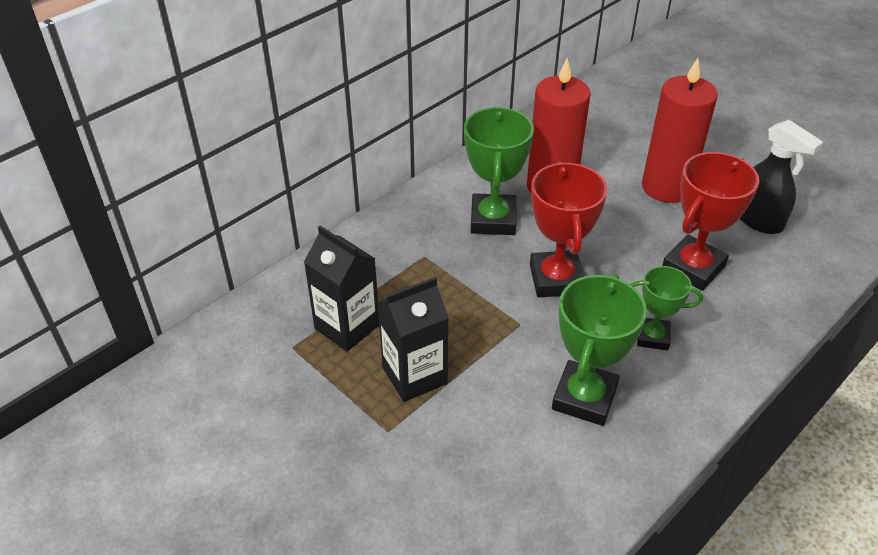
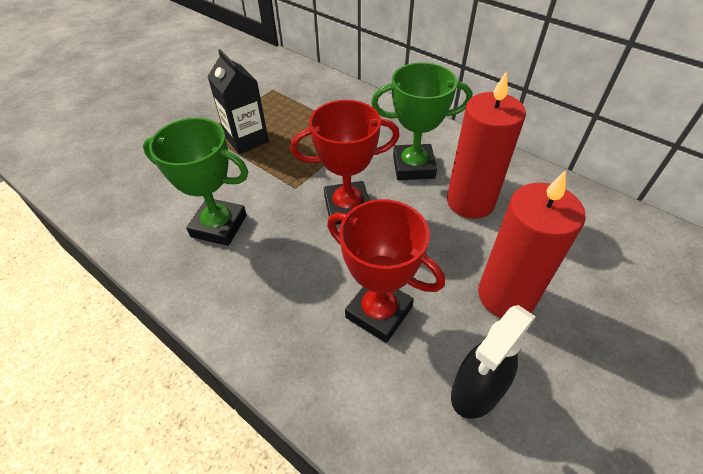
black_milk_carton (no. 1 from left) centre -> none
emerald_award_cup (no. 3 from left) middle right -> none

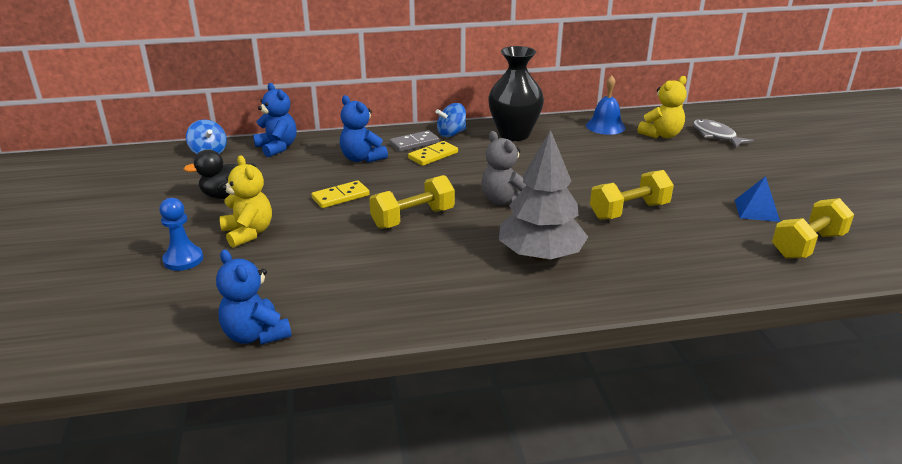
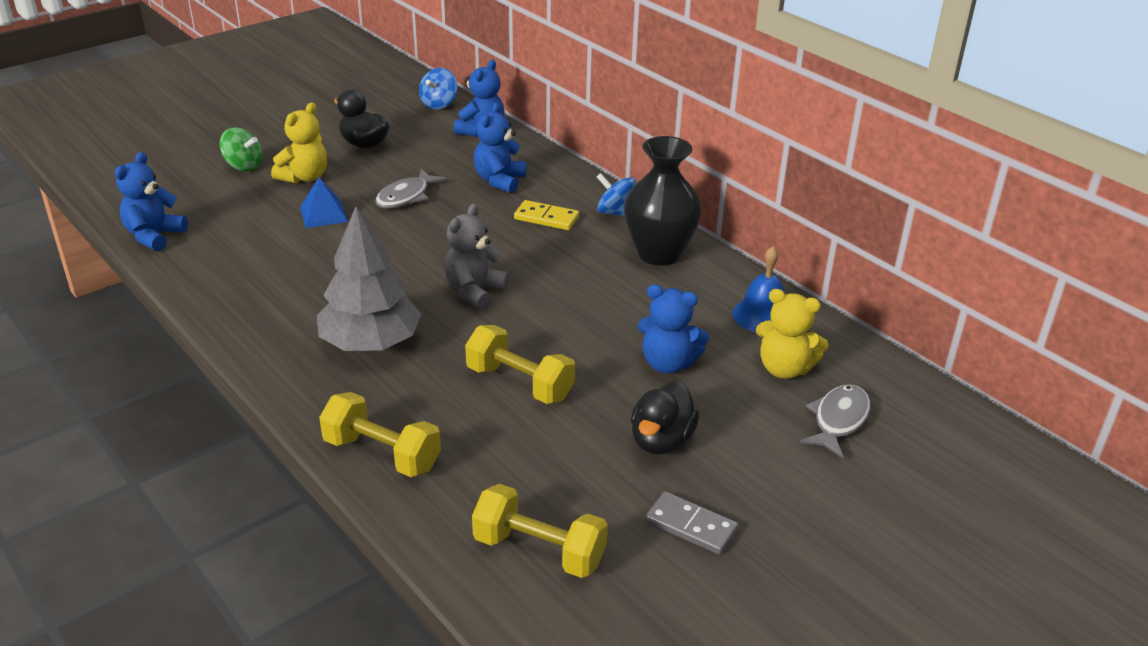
royal_blue_game_pawn middle left -> emerald_spinning_top top left
royal_blue_pyramid middle right -> royal_blue_pyramid top left, shifted
bright_yellow_hand_weight (no. 1 from left) centre -> bright_yellow_hand_weight (no. 1 from left) bottom left, shifted
bright_yellow_domino_tile (no. 1 from left) centre -> ash-grey_fish_figure (no. 1 from left) top centre
none -> black_rubber_duck (no. 2 from left) centre
none -> royal_blue_stuffed_bear (no. 4 from left) centre
ash-grey_domino_tile top centre -> ash-grey_domino_tile bottom centre, shifted

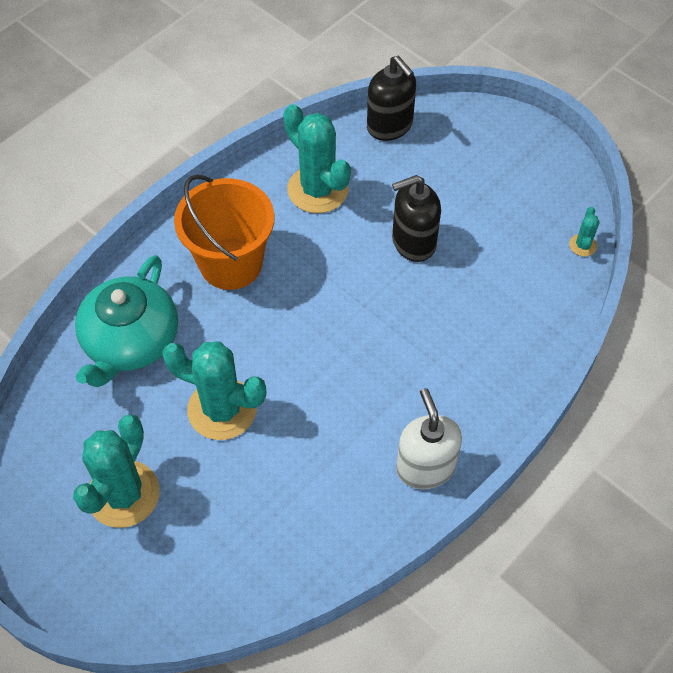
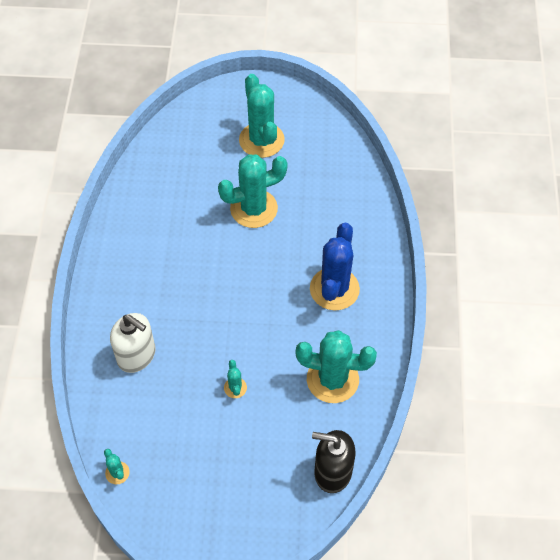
snow-white_soap_pump centre -> snow-white_soap_pump middle left, shifted
black_soap_pump (no. 2 from left) top centre -> teal_prickly_plant (no. 2 from left) bottom centre
bright_orange_bucket middle left -> royal_blue_prickly_plant centre
teal_teapot middle left -> none

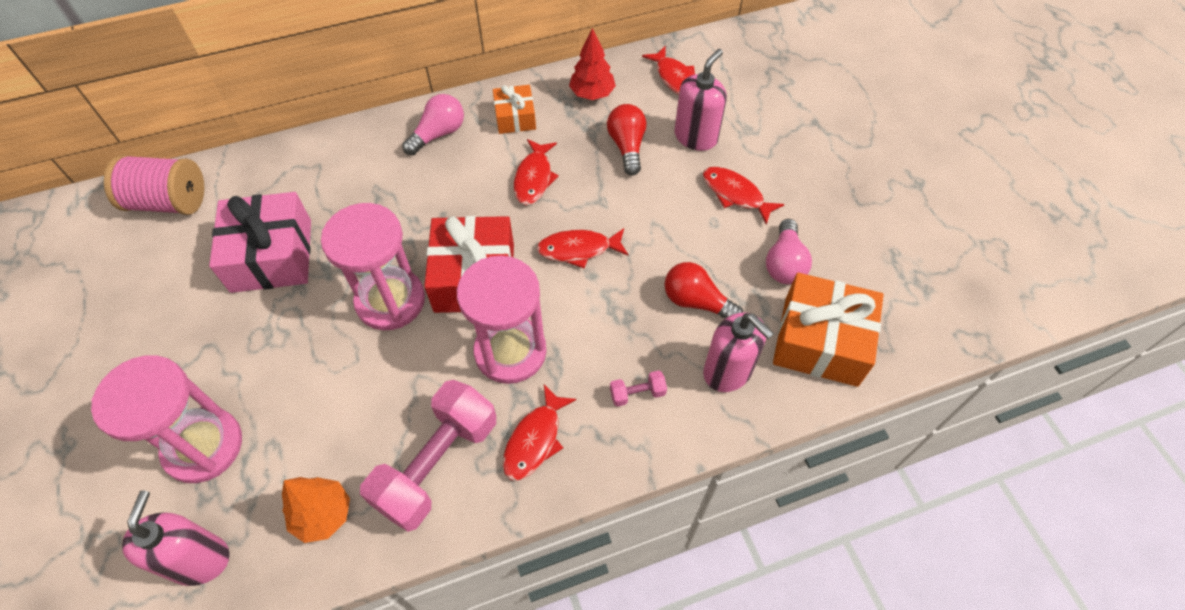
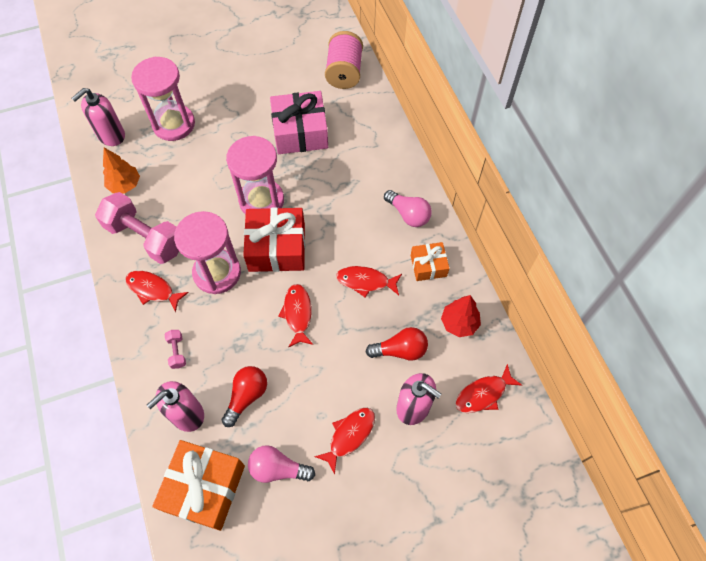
pink_soap_pump (no. 1 from left) bottom left -> pink_soap_pump (no. 1 from left) top left, 135 degrees clockwise

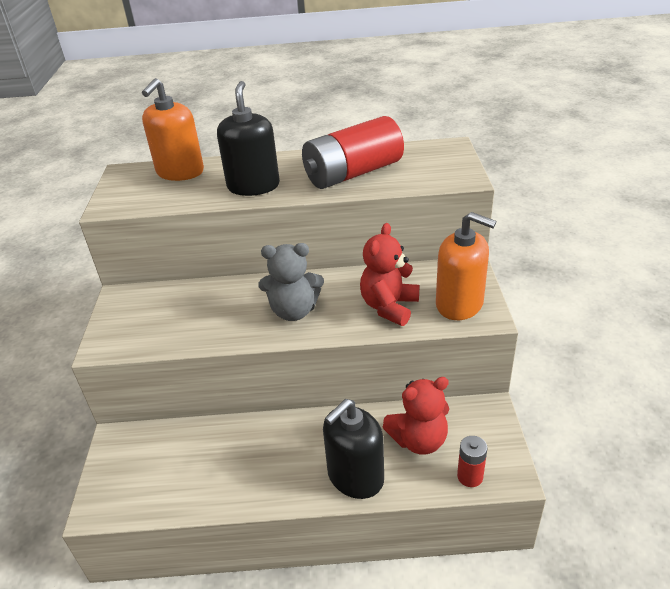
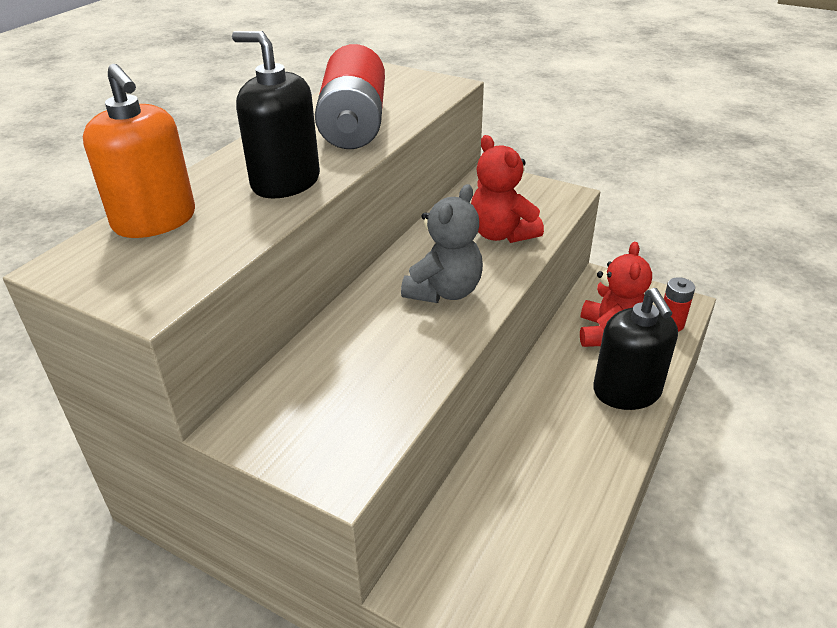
bright_orange_soap_pump (no. 2 from left) middle right -> none

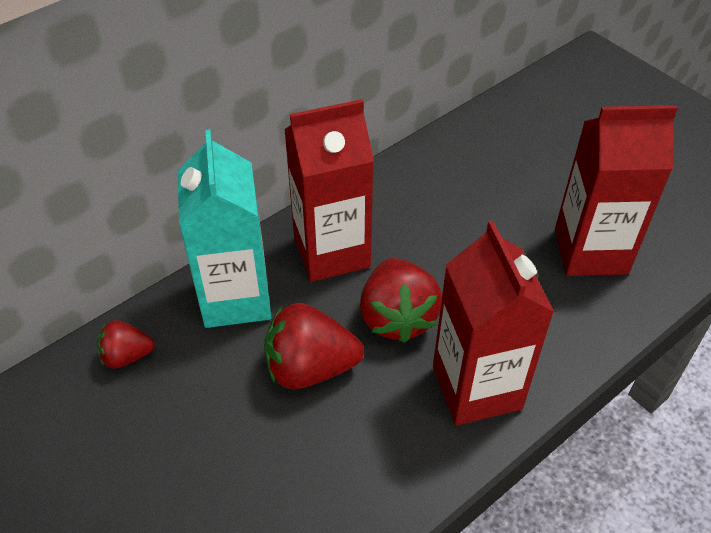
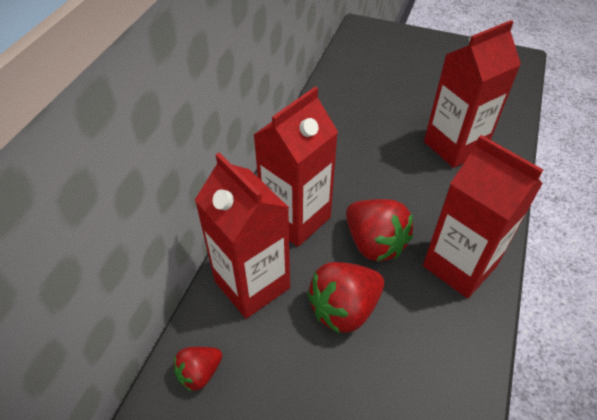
teal_milk_carton middle left -> crimson_milk_carton (no. 1 from left) centre

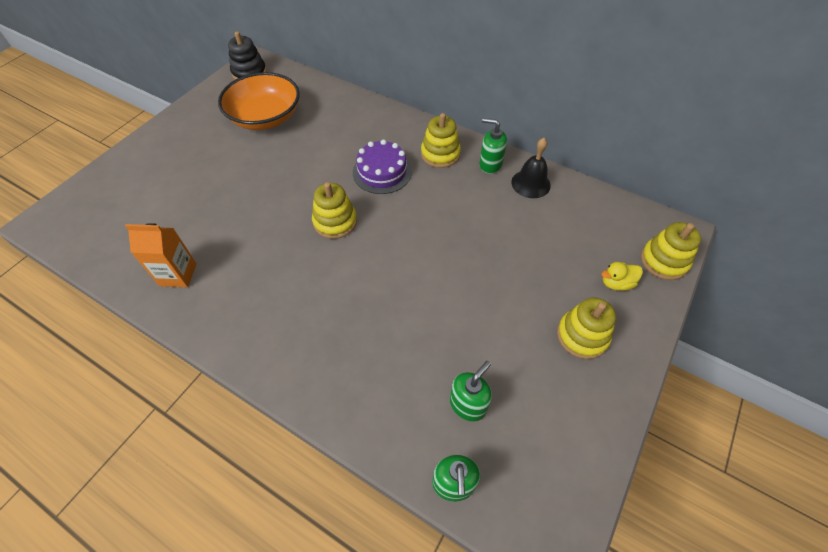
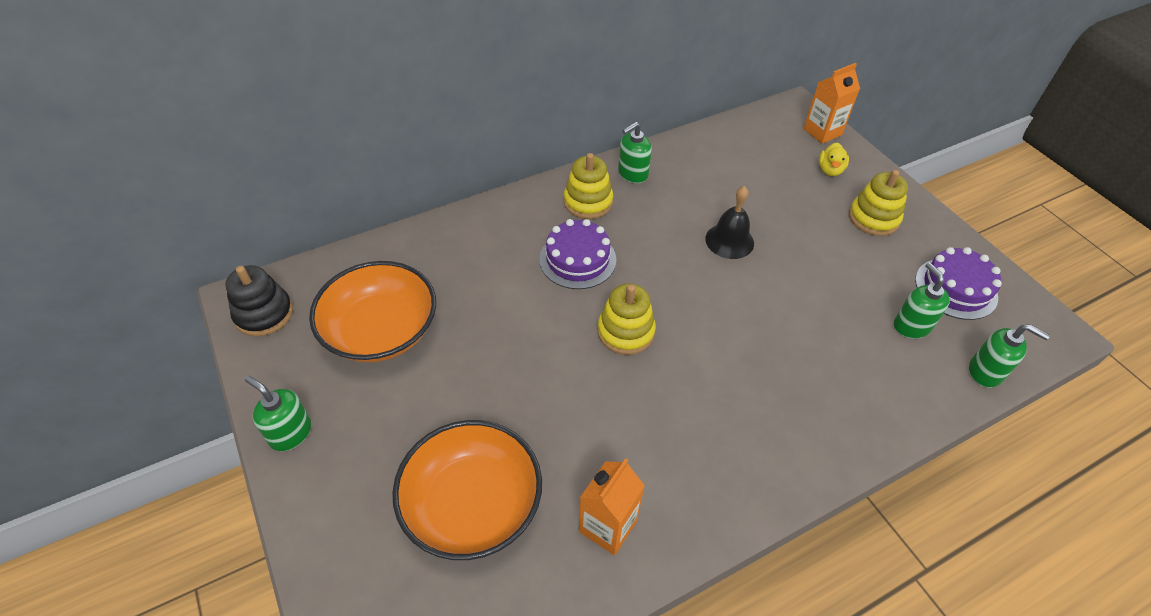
none -> emerald_soap_pump (no. 1 from left) bottom left
none -> bright_orange_bowl (no. 2 from left) bottom centre
black_bell top centre -> black_bell centre, shifted
bright_yellow_stacking_toy (no. 4 from left) middle right -> bright_orange_milk_carton (no. 2 from left) top right
none -> royal_purple_layer_cake (no. 2 from left) middle right

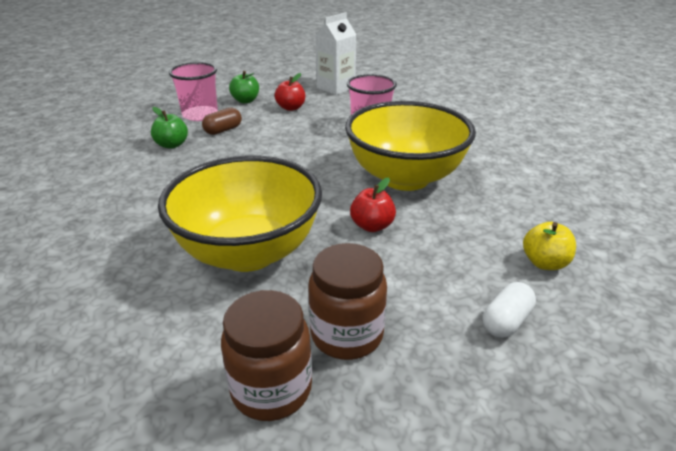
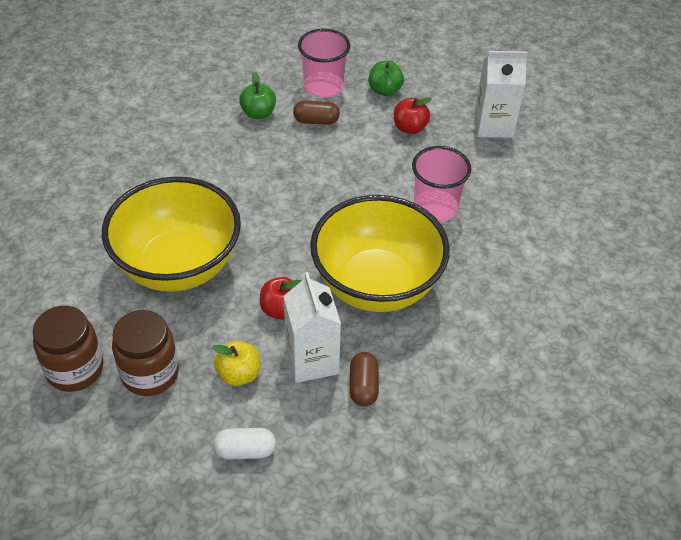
bright_yellow_toy_apple middle right -> bright_yellow_toy_apple bottom centre, shifted
none -> snow-white_milk_carton (no. 1 from left) centre
none -> brown_pill (no. 2 from left) bottom centre

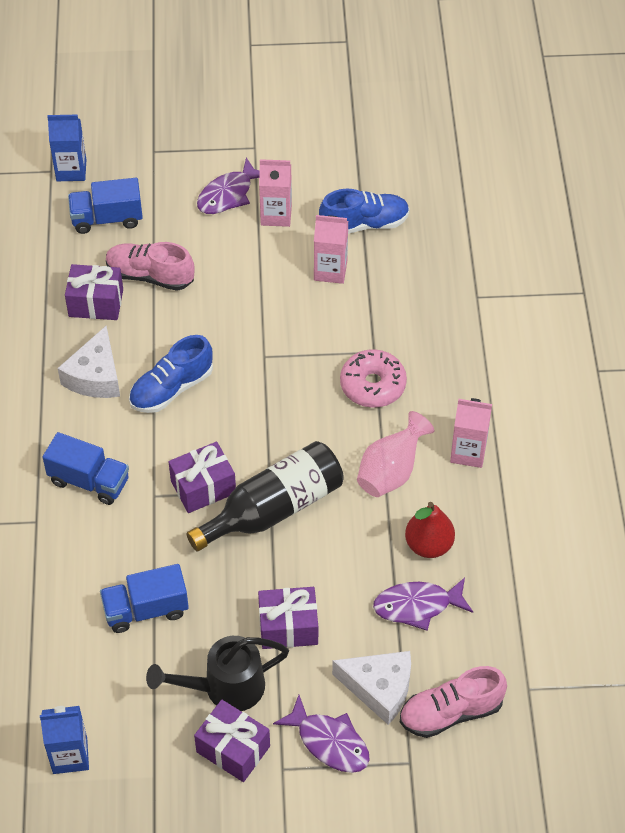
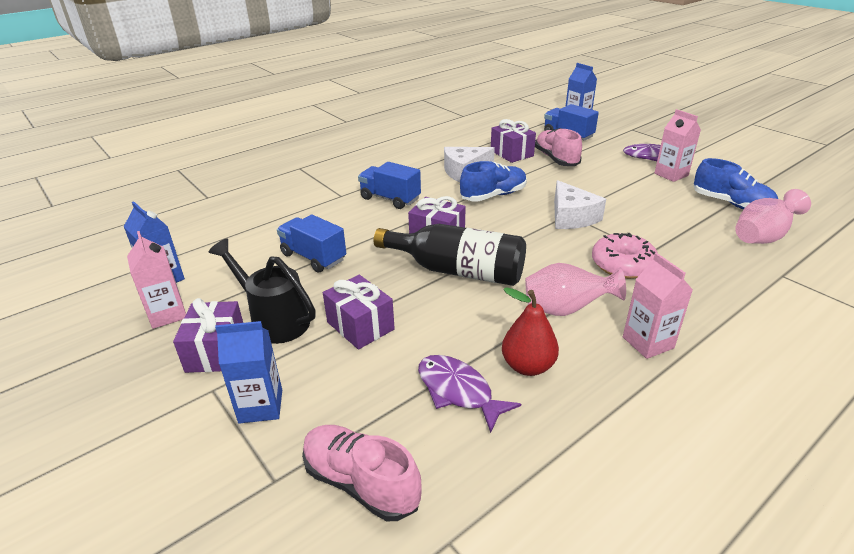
pink_milk_carton (no. 2 from left in the first image) top centre -> pink_milk_carton (no. 1 from left) middle left, shifted
royal_purple_fish_figure (no. 2 from left) bottom centre -> royal_blue_milk_carton (no. 2 from left) bottom left
royal_blue_toy_truck (no. 1 from left in the first image) middle left -> royal_blue_toy_truck (no. 2 from left) centre, 135 degrees clockwise
royal_blue_sneaker (no. 1 from left) middle left -> royal_blue_sneaker (no. 1 from left) top centre, 135 degrees clockwise
snow-white_cheese_wedge (no. 2 from left) bottom centre -> snow-white_cheese_wedge (no. 2 from left) middle right, shifted
none -> pink_vase (no. 2 from left) middle right

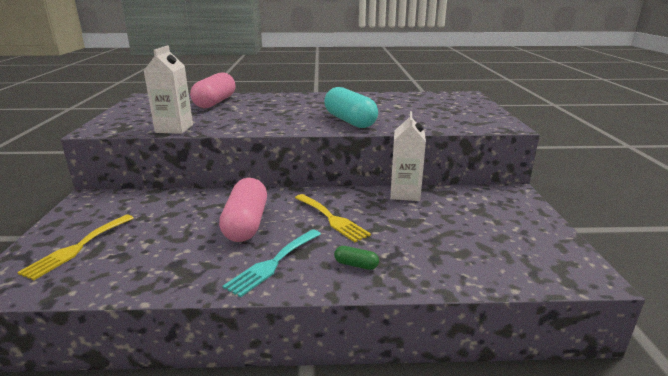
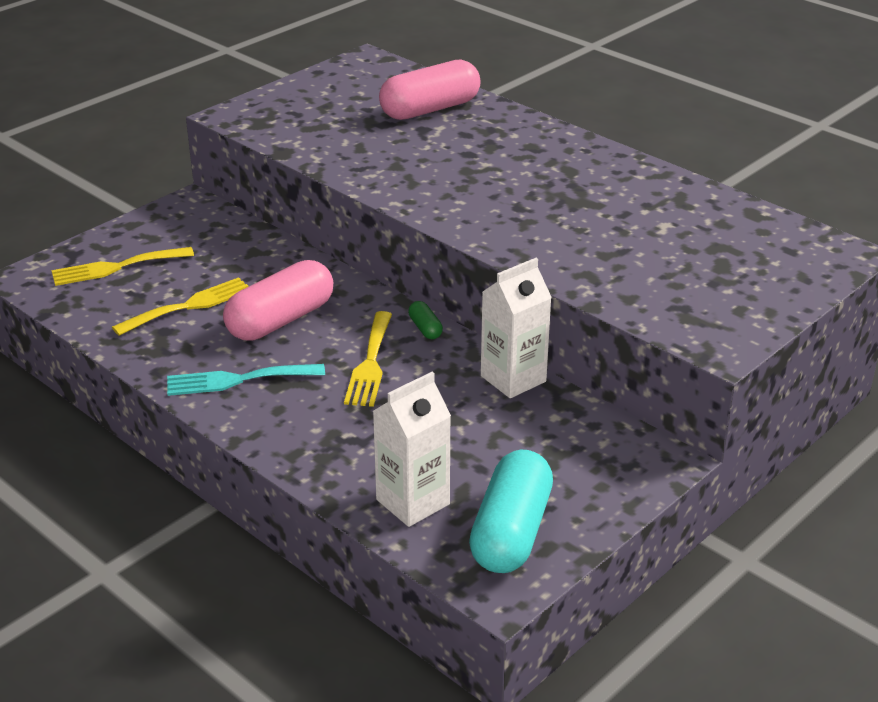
none -> bright_yellow_dinner_fork (no. 2 from left) middle left
snow-white_milk_carton (no. 1 from left) top left -> snow-white_milk_carton (no. 1 from left) centre, shifted
emerald_pill bottom centre -> emerald_pill centre, shifted
teal_pill top centre -> teal_pill bottom centre, shifted

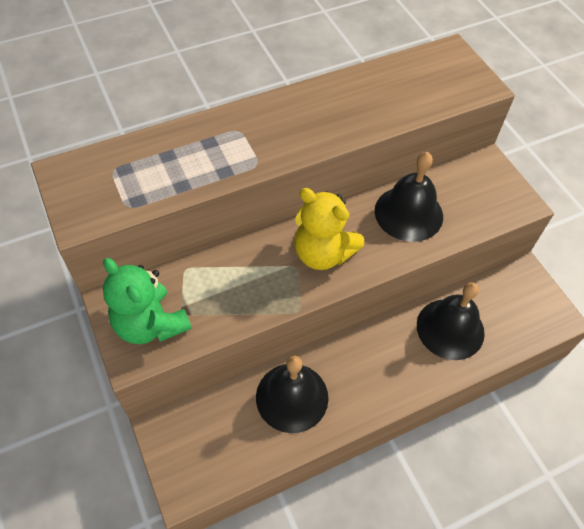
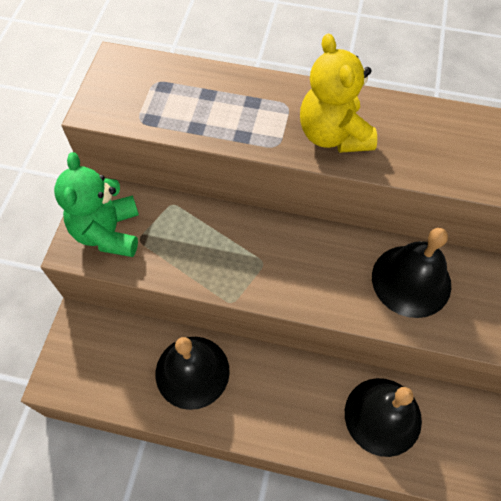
bright_yellow_stuffed_bear centre -> bright_yellow_stuffed_bear top right, shifted

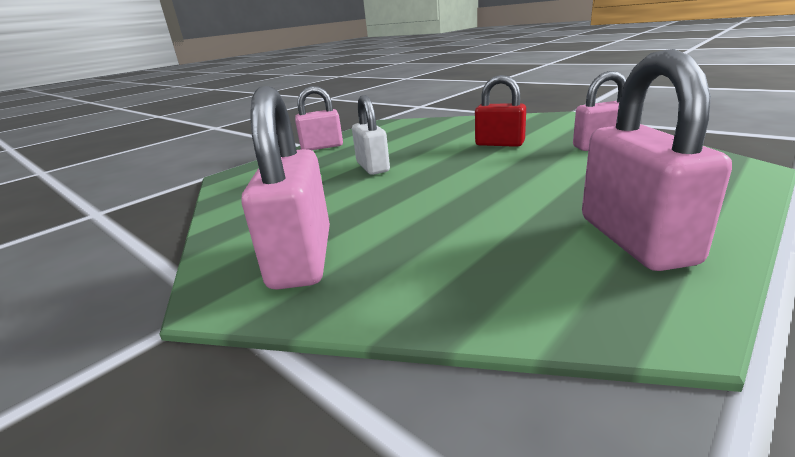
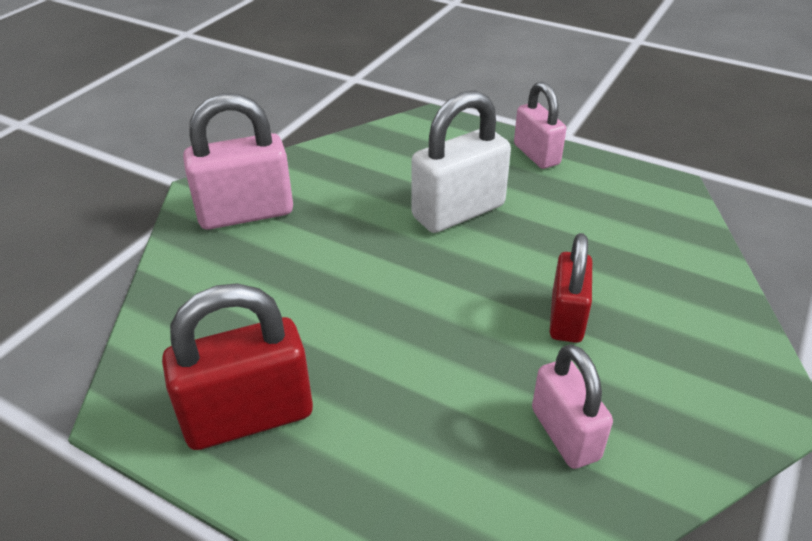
pink_lock (no. 4 from left) middle right -> crimson_lock (no. 1 from left) bottom left
snow-white_lock top centre, x1.53

